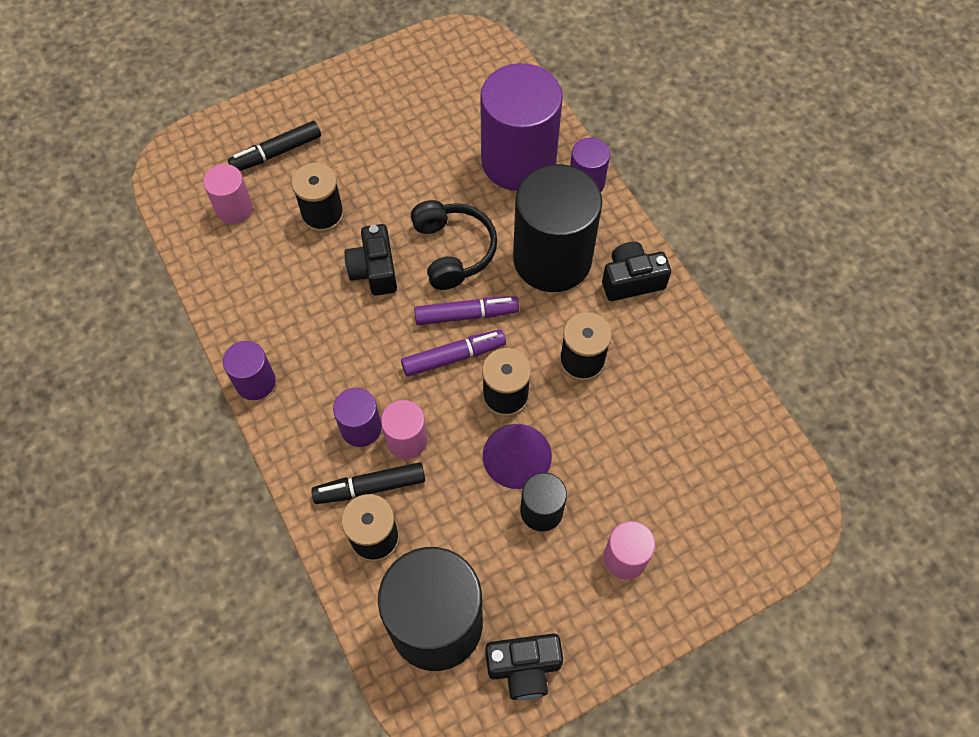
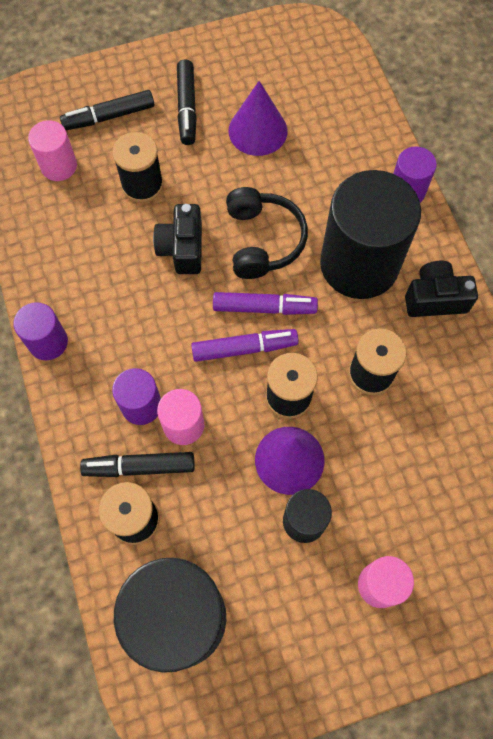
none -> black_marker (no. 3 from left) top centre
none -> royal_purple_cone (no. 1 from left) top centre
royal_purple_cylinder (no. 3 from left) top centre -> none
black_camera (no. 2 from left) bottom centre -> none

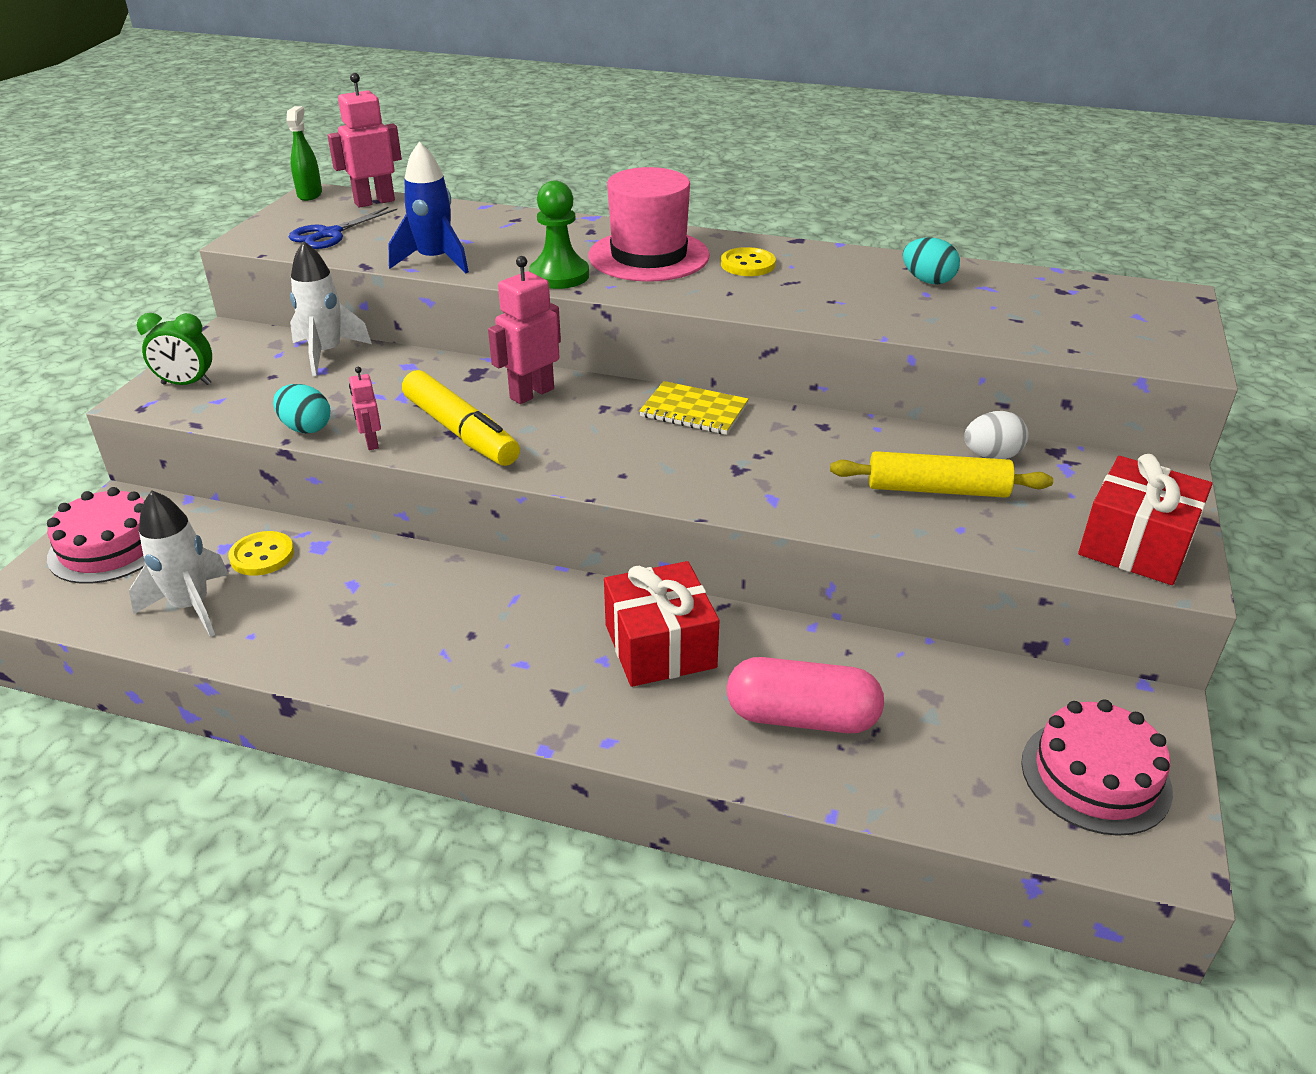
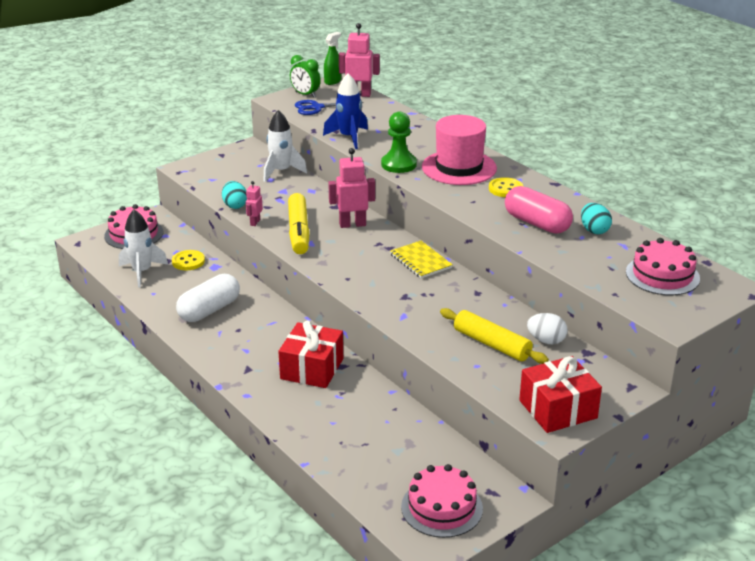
none -> snow-white_pill middle left
emerald_alarm_clock top left -> emerald_alarm_clock top centre, shifted
pink_pill centre -> pink_pill middle right, shifted
none -> pink_layer_cake (no. 3 from left) middle right

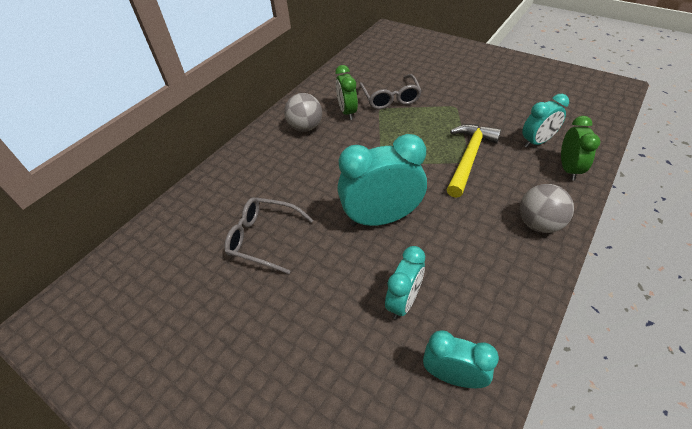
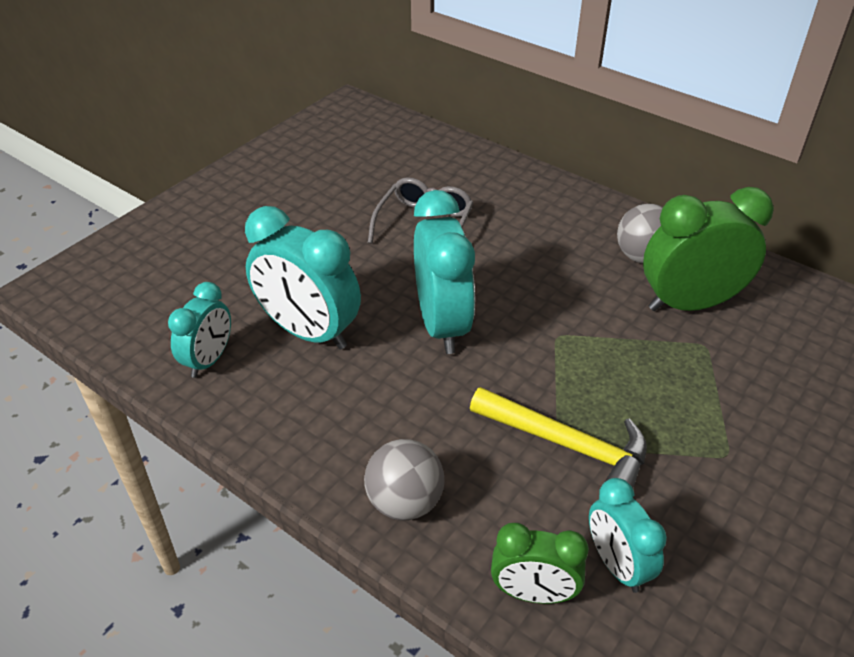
teal_alarm_clock (no. 2 from left) centre, x1.69
emerald_alarm_clock (no. 1 from left in the first image) top centre -> emerald_alarm_clock (no. 2 from left) middle right, x1.69
ash-grey_eyeglasses (no. 2 from left) top centre -> none

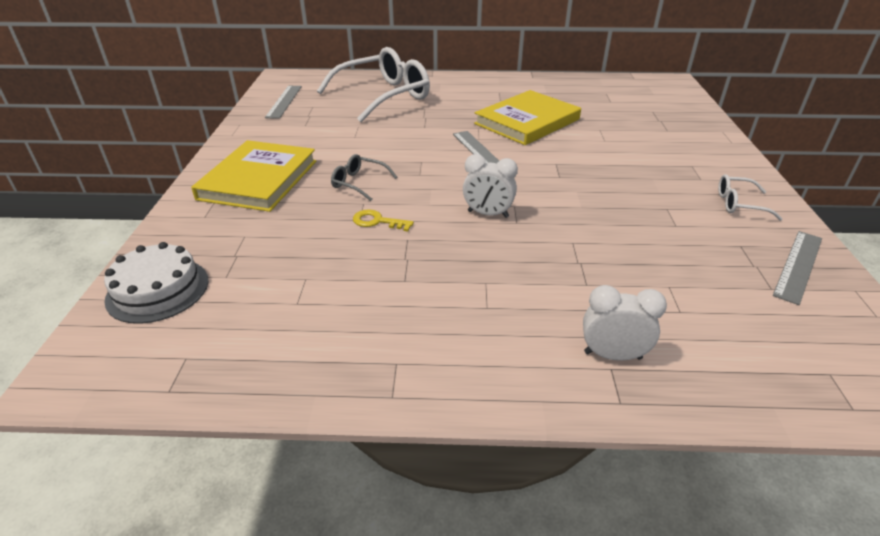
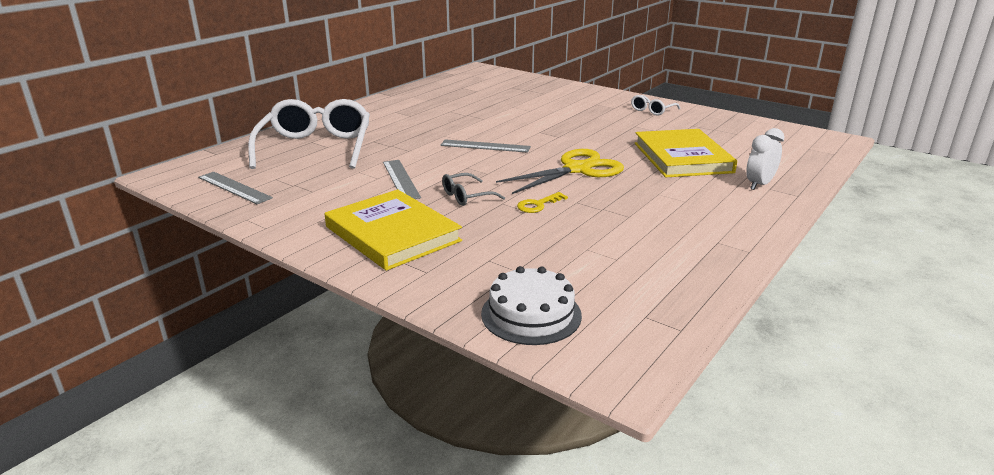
ash-grey_ruler (no. 3 from left in the first image) middle right -> ash-grey_ruler (no. 2 from left) centre, shifted
snow-white_alarm_clock (no. 1 from left) centre -> bright_yellow_pair_of_scissors centre
bright_yellow_hardcover (no. 2 from left) top centre -> bright_yellow_hardcover (no. 2 from left) top right, shifted

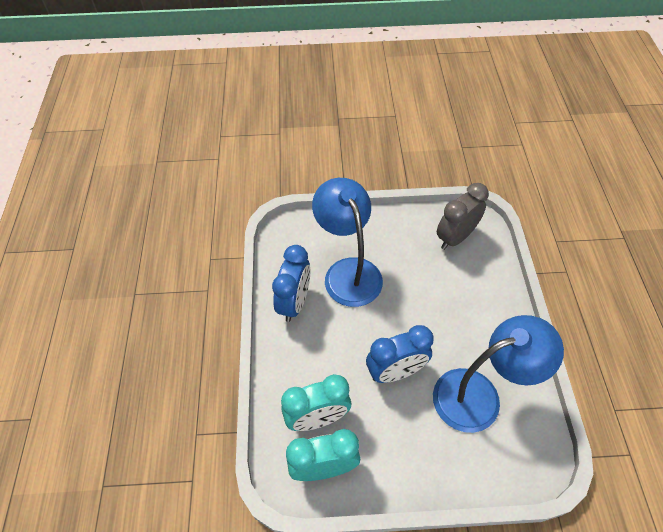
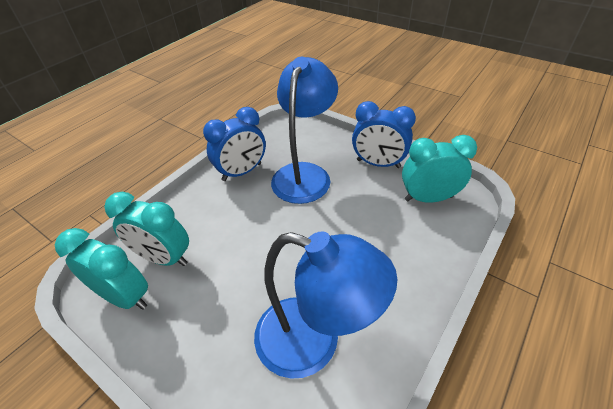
royal_blue_alarm_clock (no. 2 from left) centre -> royal_blue_alarm_clock (no. 2 from left) top centre, shifted
ash-grey_alarm_clock middle right -> teal_alarm_clock (no. 3 from left) middle right

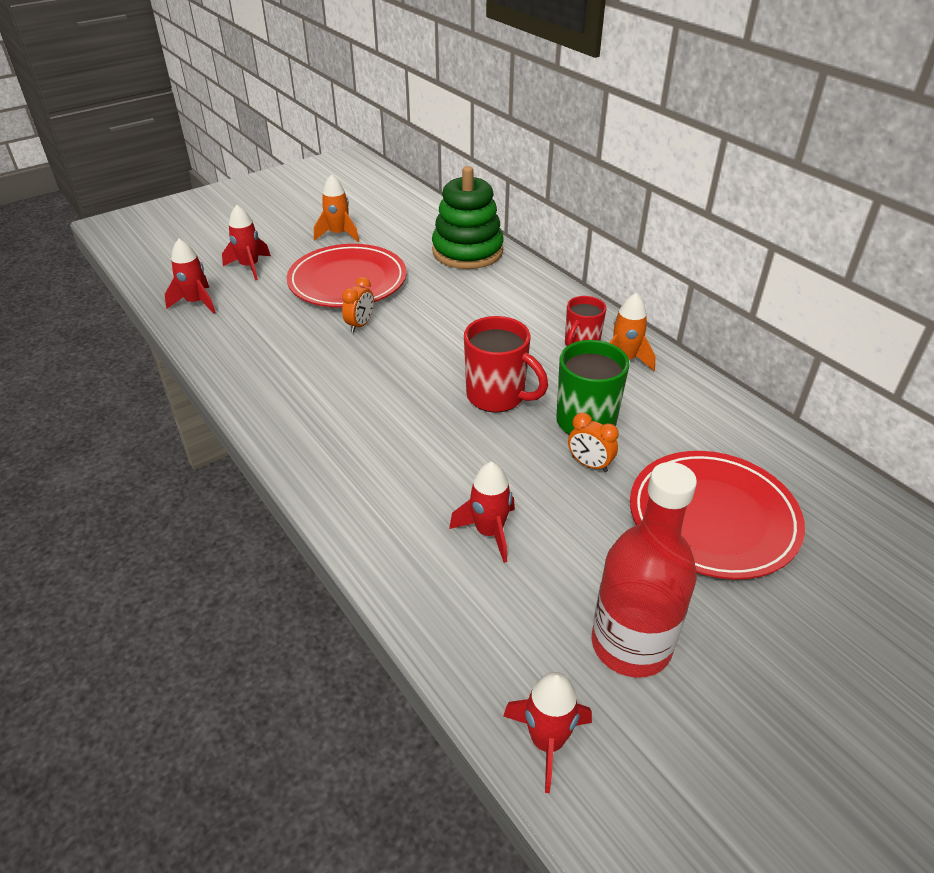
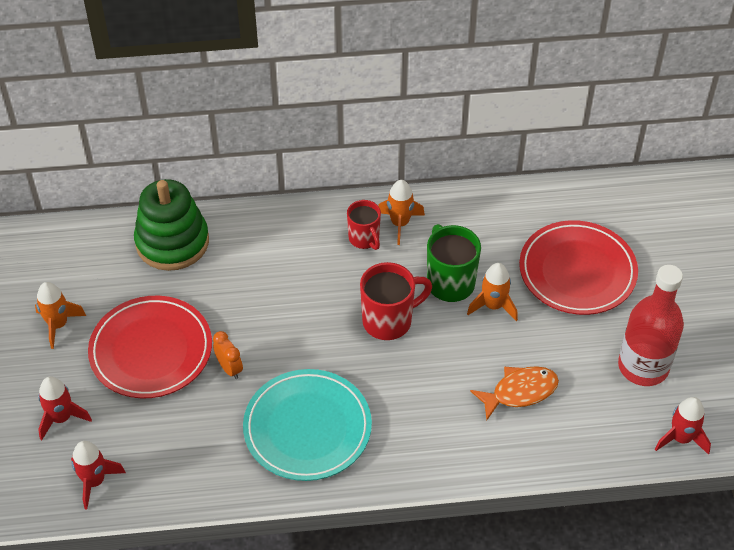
none -> teal_flat_dish bottom centre
bright_orange_alarm_clock (no. 2 from left) centre -> bright_orange_rocket (no. 3 from left) middle right
crimson_rocket (no. 3 from left) centre -> bright_orange_fish_figure bottom right

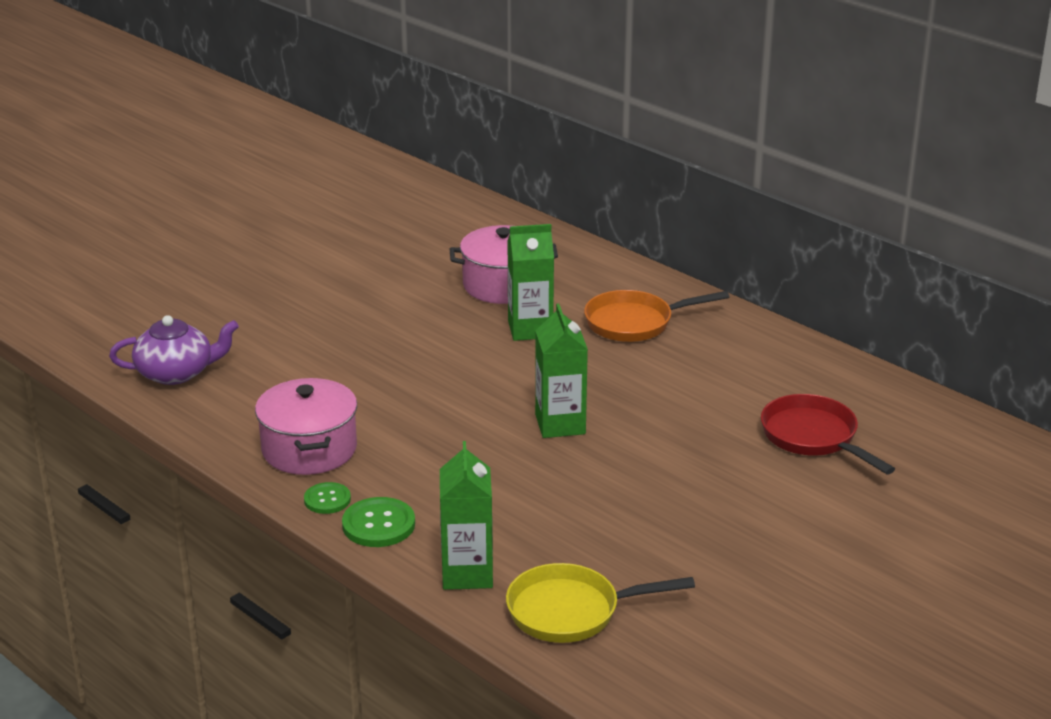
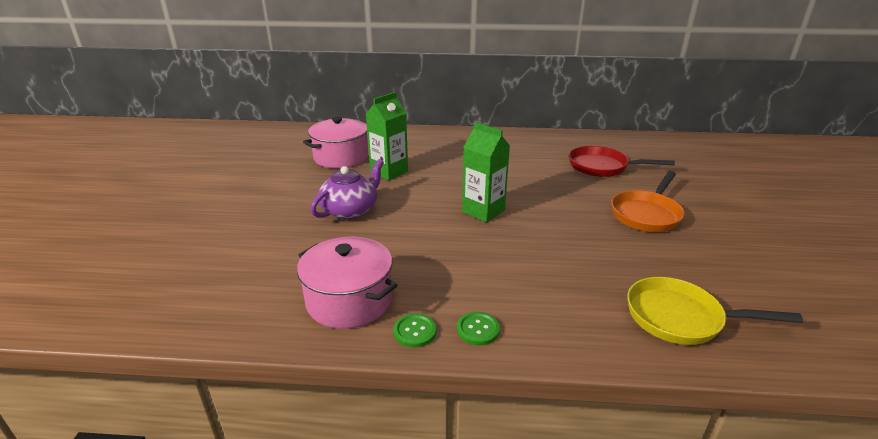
royal_purple_teapot middle left -> royal_purple_teapot centre, shifted
emerald_button (no. 2 from left) bottom centre, x0.65
bright_orange_pan centre -> bright_orange_pan middle right, shifted
bright_yellow_pan bottom centre -> bright_yellow_pan bottom right, 60 degrees clockwise
emerald_milk_carton (no. 1 from left) bottom centre -> none

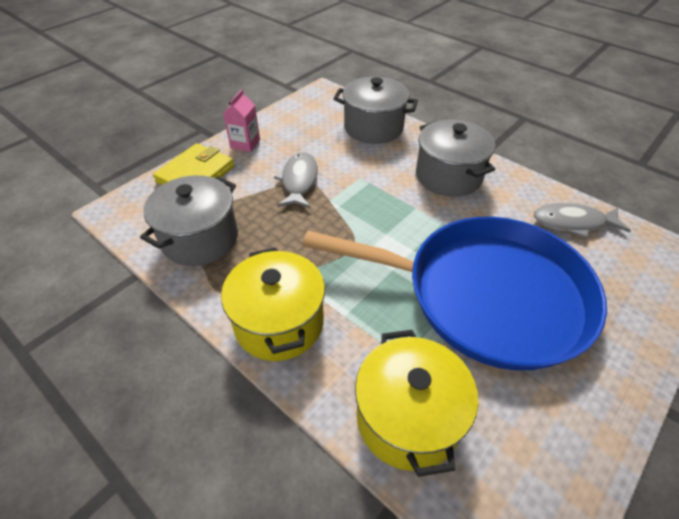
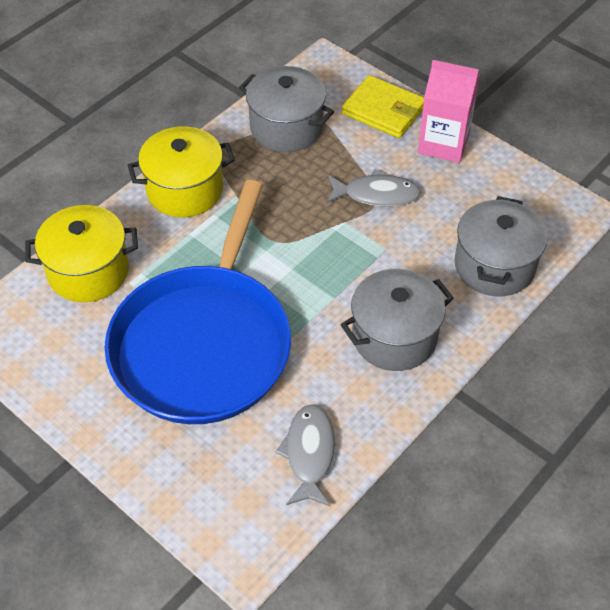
pink_milk_carton top centre -> pink_milk_carton top right, x1.61

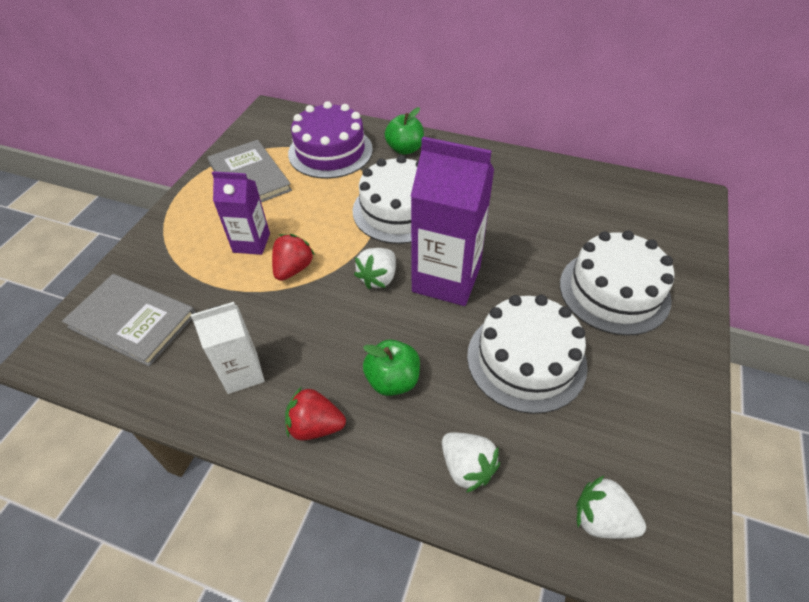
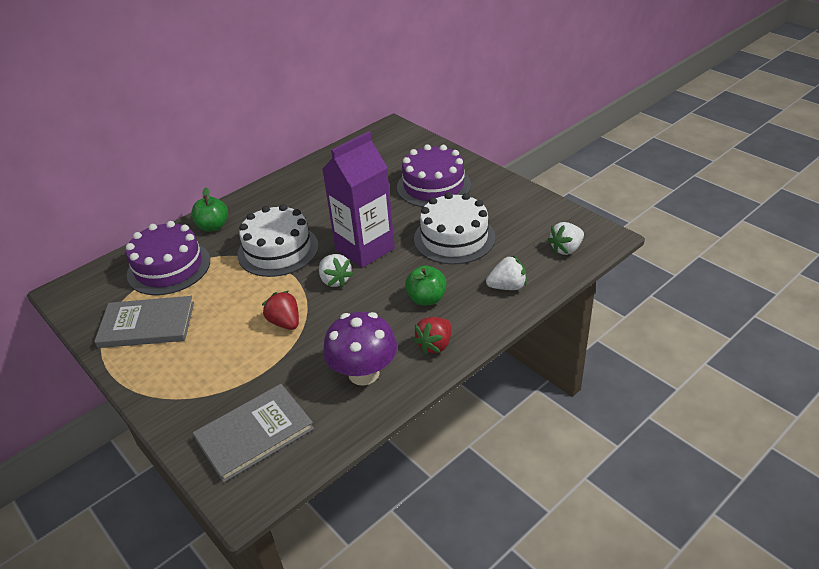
snow-white_milk_carton middle left -> royal_purple_fungus centre
snow-white_layer_cake (no. 3 from left) middle right -> royal_purple_layer_cake (no. 2 from left) top centre
royal_purple_milk_carton (no. 1 from left) middle left -> none

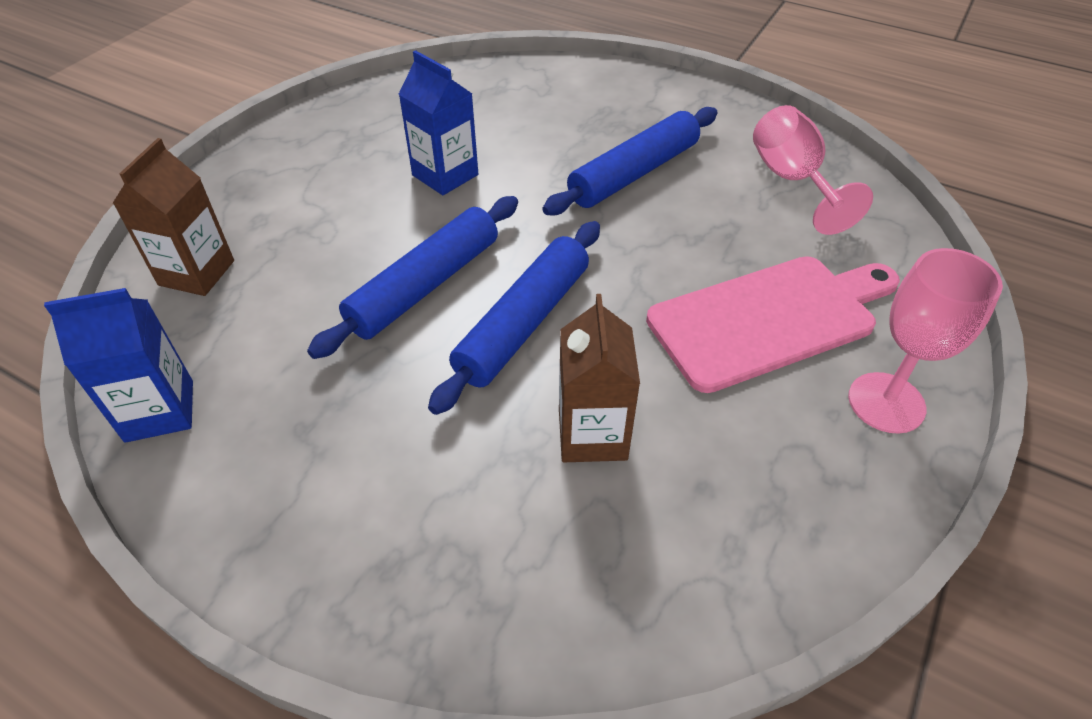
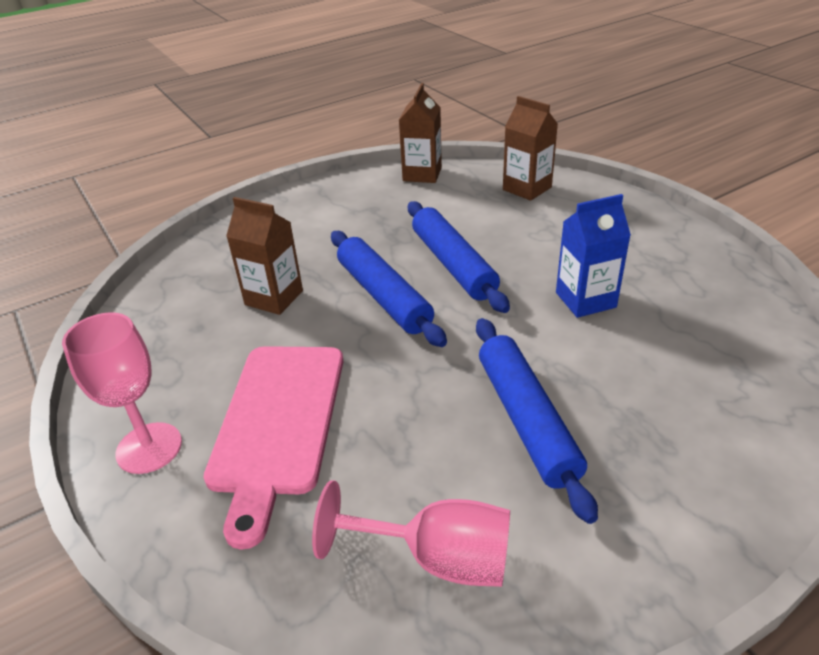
royal_blue_milk_carton (no. 1 from left) middle left -> brown_milk_carton (no. 2 from left) top centre

